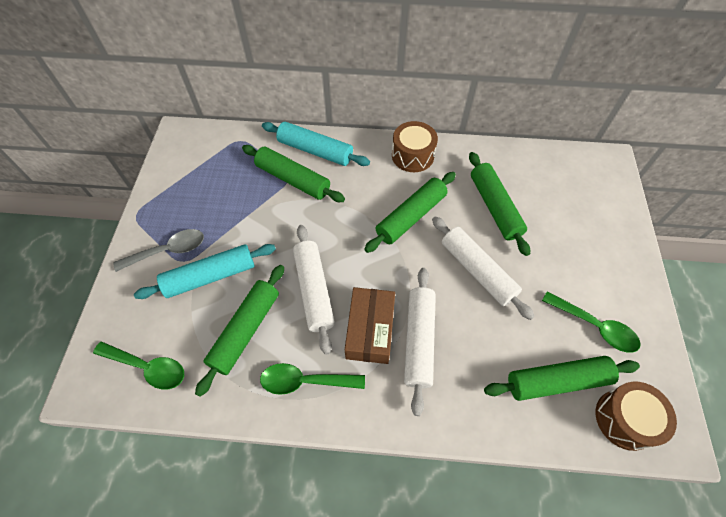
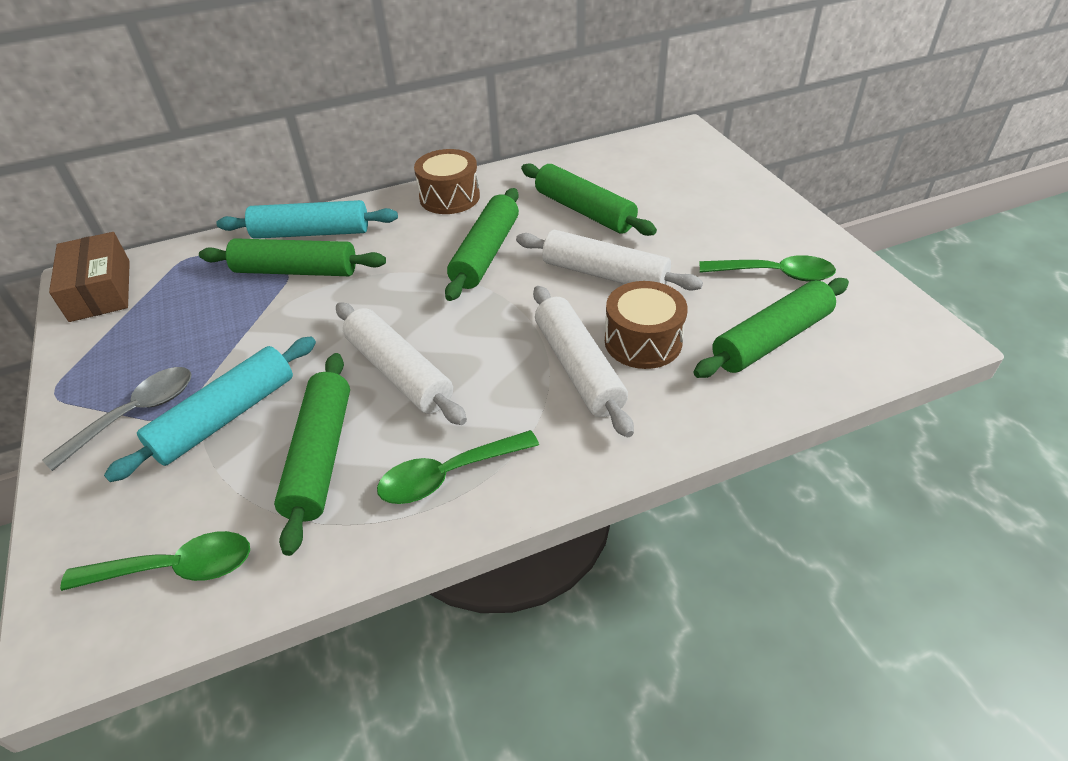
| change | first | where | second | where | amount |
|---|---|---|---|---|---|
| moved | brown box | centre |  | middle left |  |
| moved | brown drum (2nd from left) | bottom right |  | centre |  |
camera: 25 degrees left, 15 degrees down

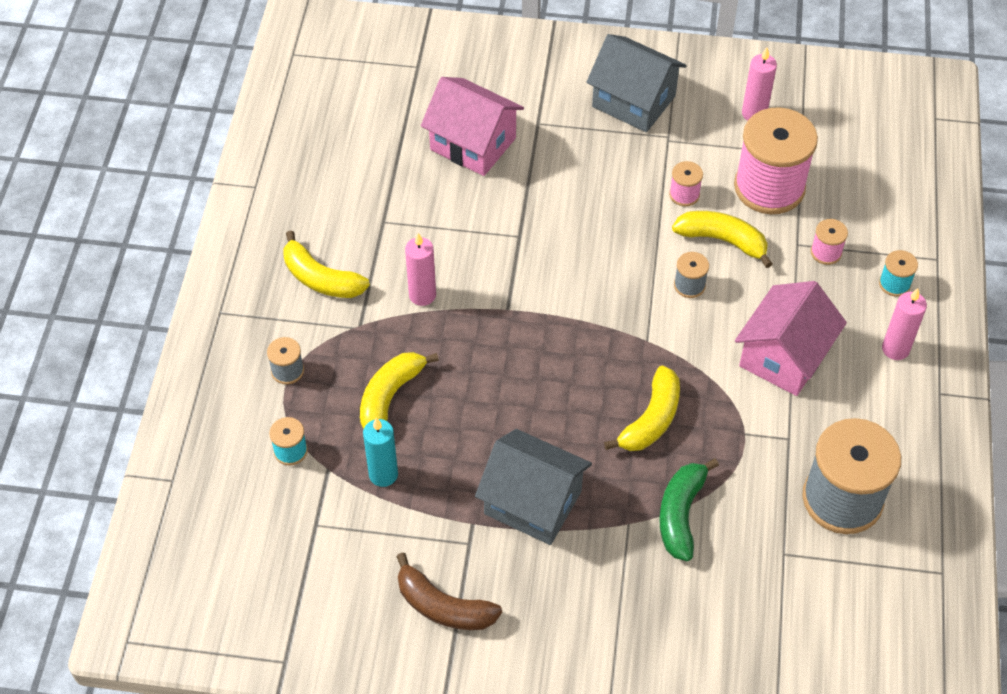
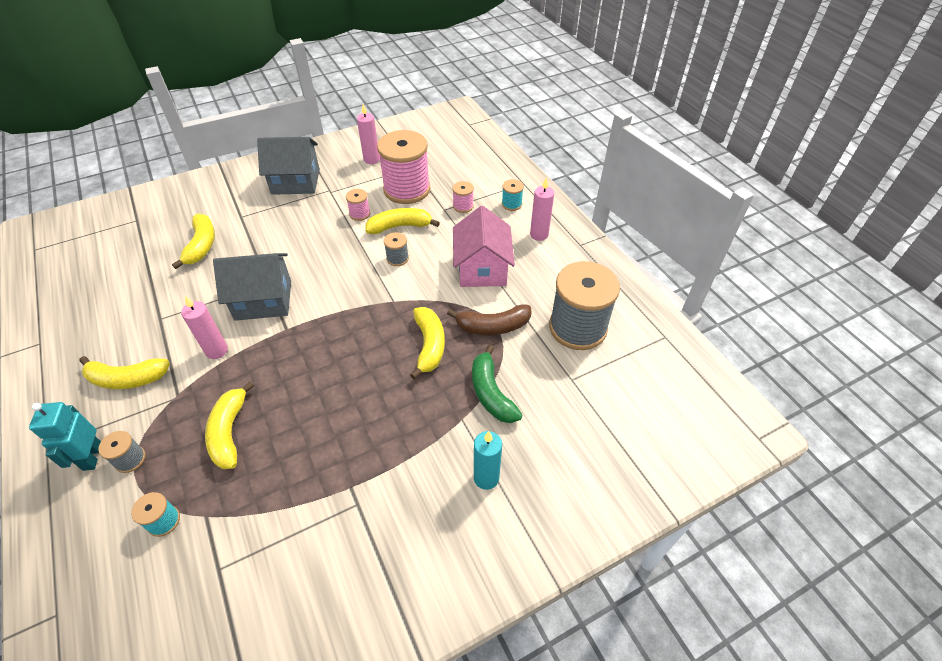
| change | first | where | second | where | amount |
|---|---|---|---|---|---|
| added |  |  | turquoise robot | middle left |  |
| moved | turquoise candle | centre |  | bottom centre |  |
| moved | brown banana | bottom centre |  | centre |  |
| moved | grey house (1st from left) | bottom centre |  | middle left |  |
| replaced | pink house (1st from left) | top centre | yellow banana (2nd from left) | middle left |  |
camera: 35 degrees left, 5 degrees down

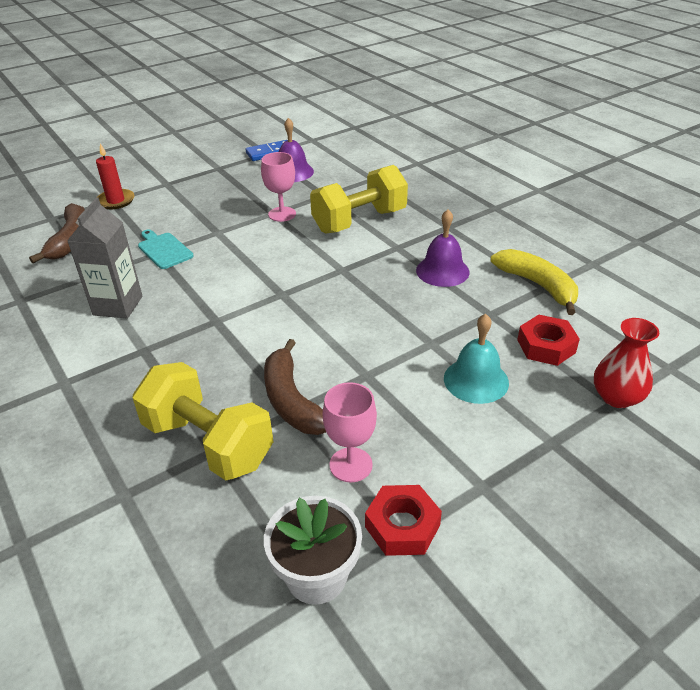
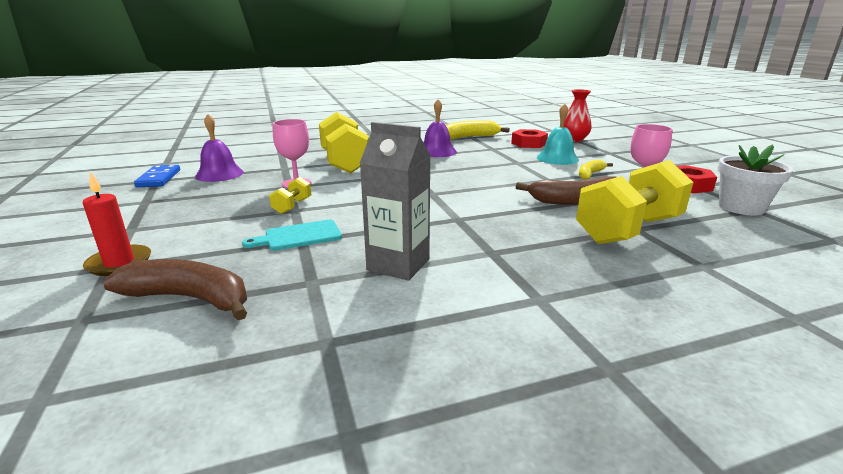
| change | first | where | second | where | amount |
|---|---|---|---|---|---|
| added |  |  | yellow dumbbell (1st from left) | centre |  |
| added |  |  | yellow banana (2nd from left) | middle right |  |
camera: 75 degrees left, 15 degrees down

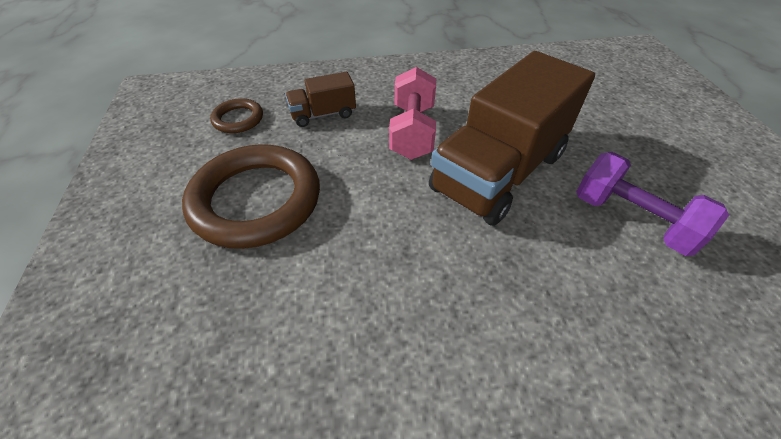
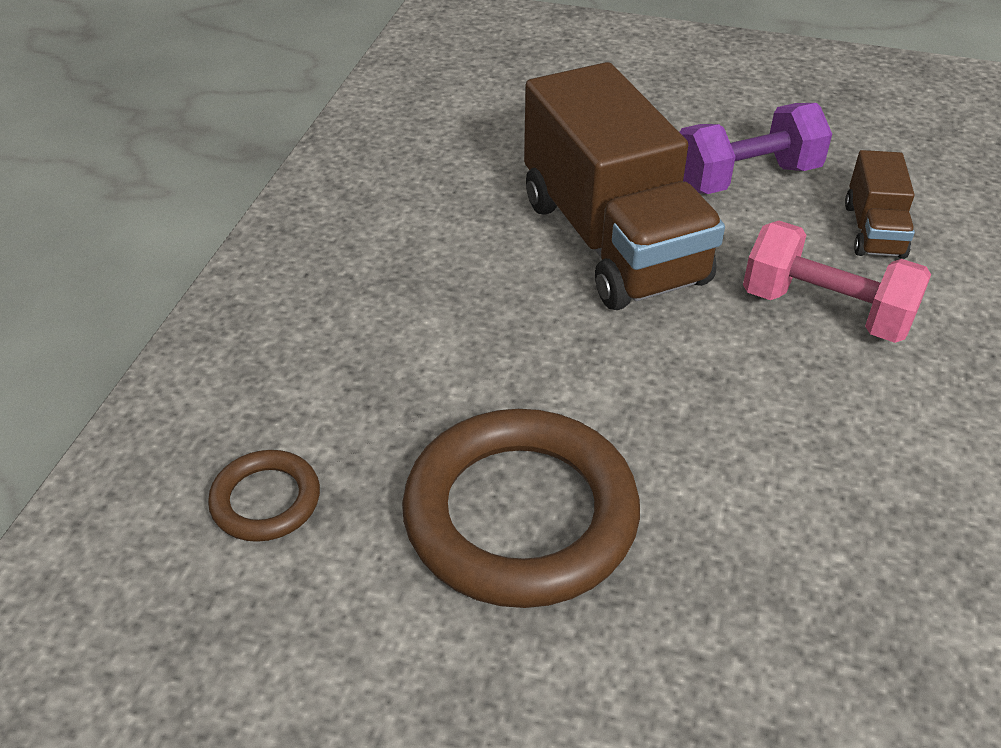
| change | first | where | second | where | amount |
|---|---|---|---|---|---|
| moved | brown truck (1st from left in the first image) | top centre | brown truck (2nd from left) | top right |  |
| moved | pink dumbbell | top centre |  | middle right |  |
camera: 65 degrees left, 5 degrees down

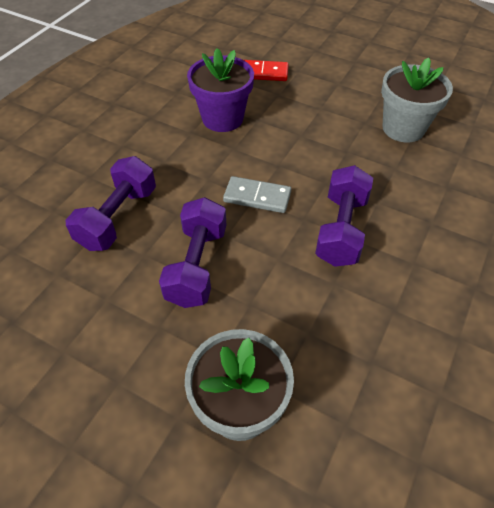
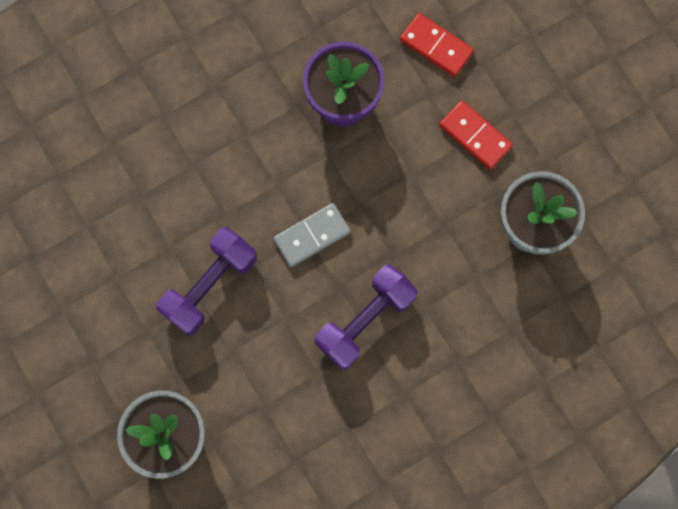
| change | first | where | second | where | amount |
|---|---|---|---|---|---|
| removed | purple dumbbell (1st from left) | middle left |  |  |  |
| added |  |  | red domino (2nd from left) | top right |  |
| turned | grey domino | centre |  | centre | 75 degrees counterclockwise |
camera: 30 degrees right, 25 degrees up

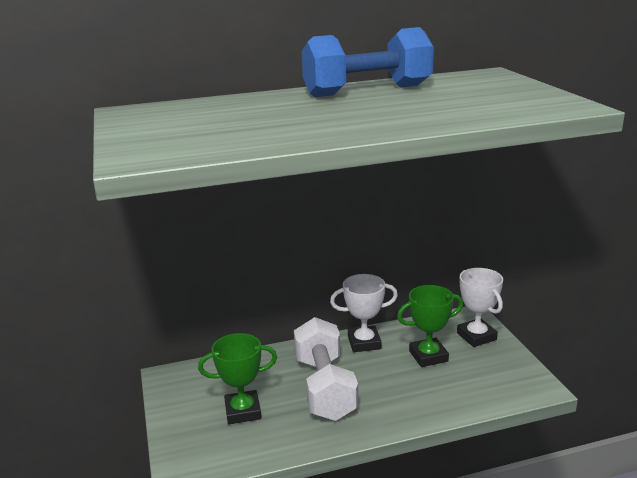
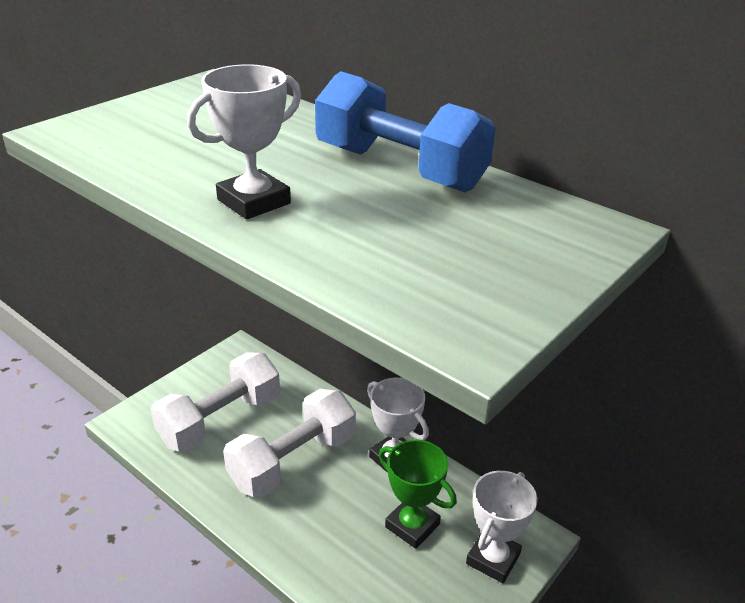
| change | first | where | second | where | amount |
|---|---|---|---|---|---|
| added |  |  | white trophy (1st from left) | top left |  |
| replaced | green trophy (1st from left) | bottom centre | white dumbbell (1st from left) | bottom left |  |
camera: 55 degrees right, 10 degrees up

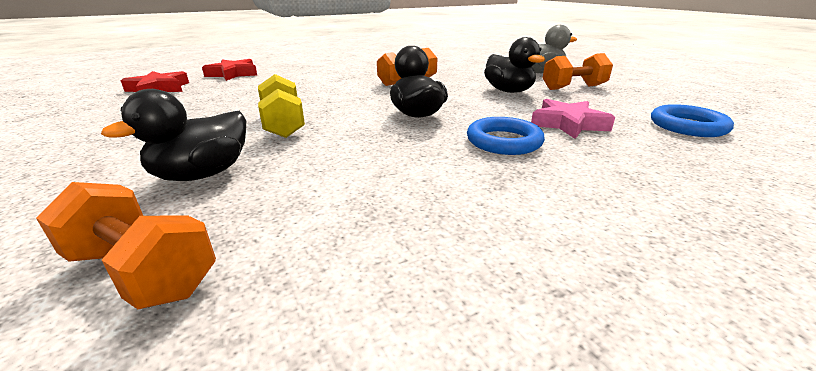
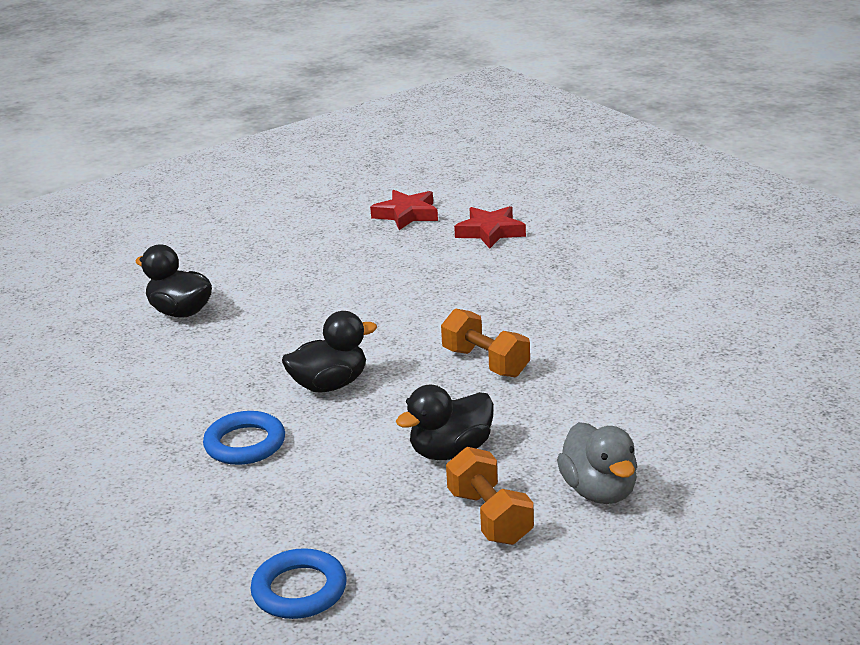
| change | first | where | second | where | amount |
|---|---|---|---|---|---|
| removed | orange dumbbell (1st from left) | middle left |  |  |  |
| removed | yellow dumbbell | top centre |  |  |  |
| removed | pink star | top right |  |  |  |
camera: 85 degrees right, 0 degrees up

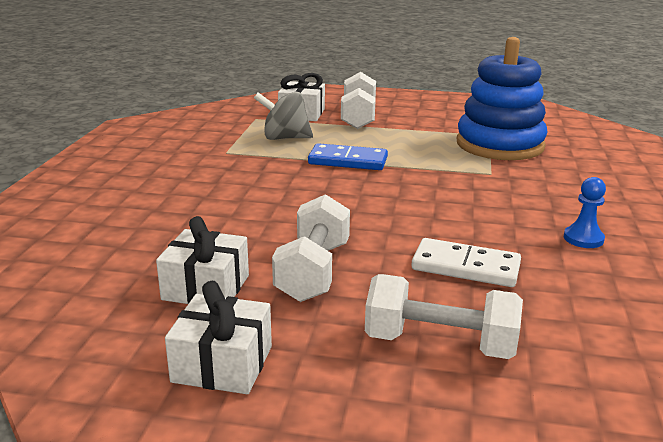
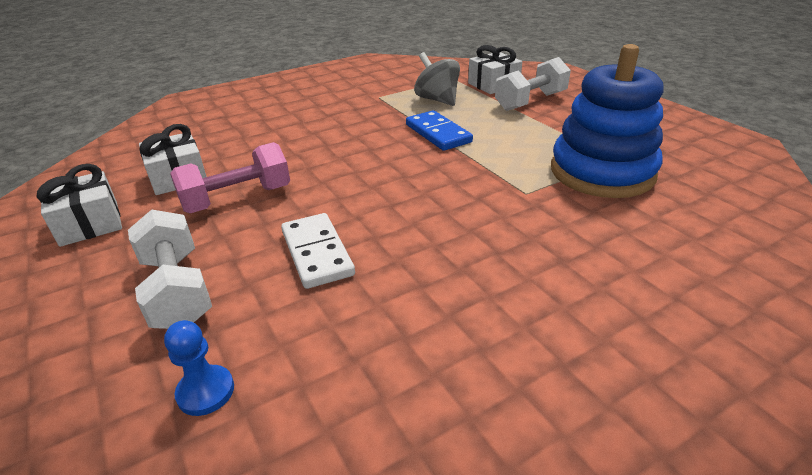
| change | first | where | second | where | amount |
|---|---|---|---|---|---|
| moved | blue pawn | middle right |  | bottom left |  |
| recoloured | white dumbbell (1st from left) | centre | pink dumbbell | middle left |  |
camera: 50 degrees right, 10 degrees up

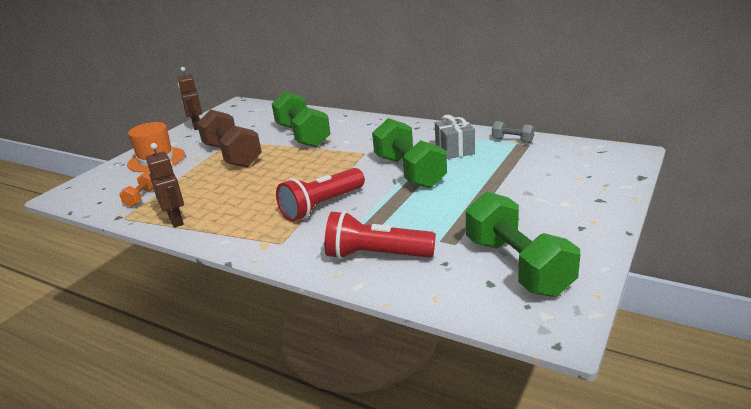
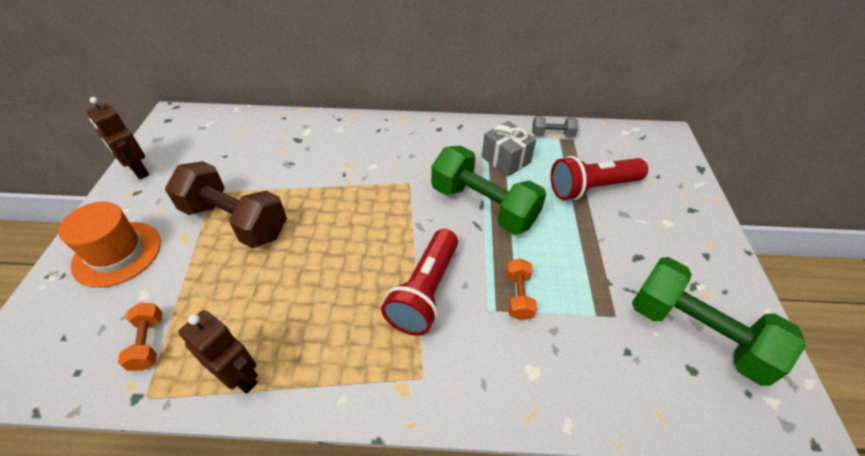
| change | first | where | second | where | amount |
|---|---|---|---|---|---|
| removed | green dumbbell (1st from left) | top centre |  |  |  |
| added |  |  | orange dumbbell (2nd from left) | centre |  |
| moved | red flashlight (2nd from left) | centre |  | middle right |  |
camera: 30 degrees left, 20 degrees up

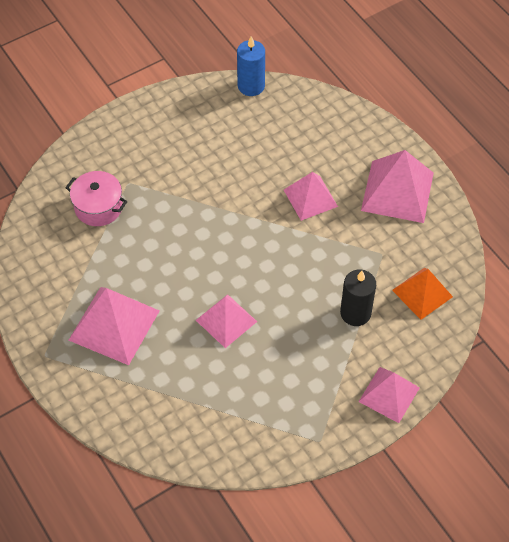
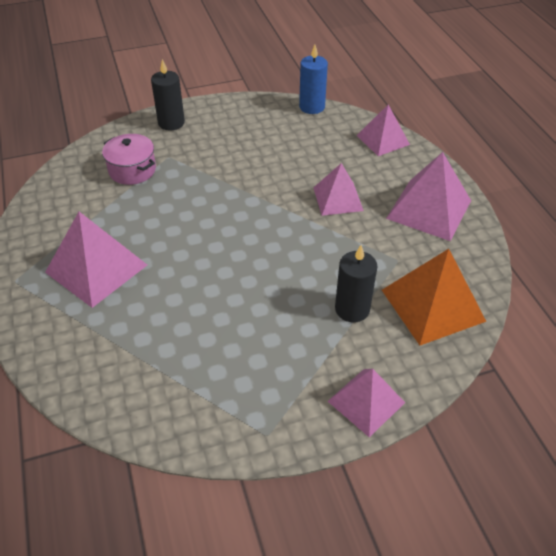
| change | first | where | second | where | amount |
|---|---|---|---|---|---|
| added |  |  | black candle (1st from left) | top left |  |
| moved | pink pyramid (2nd from left in the first image) | centre | pink pyramid (4th from left) | top right |  |
| resized | orange pyramid | middle right |  | middle right | x1.54 |
camera: 15 degrees right, 10 degrees down

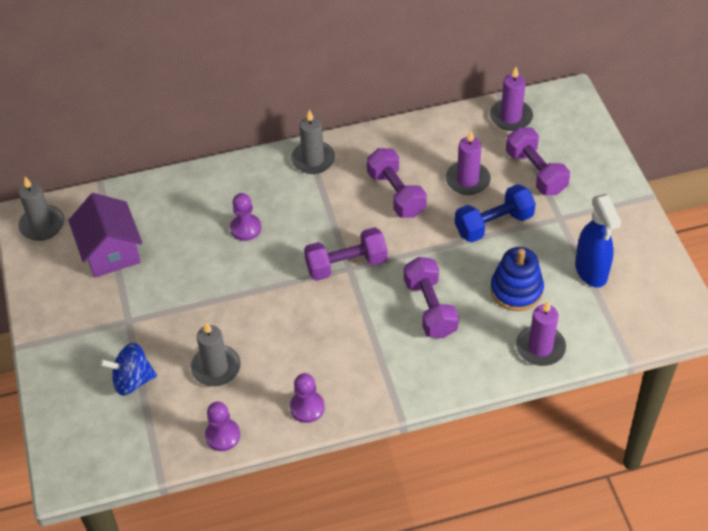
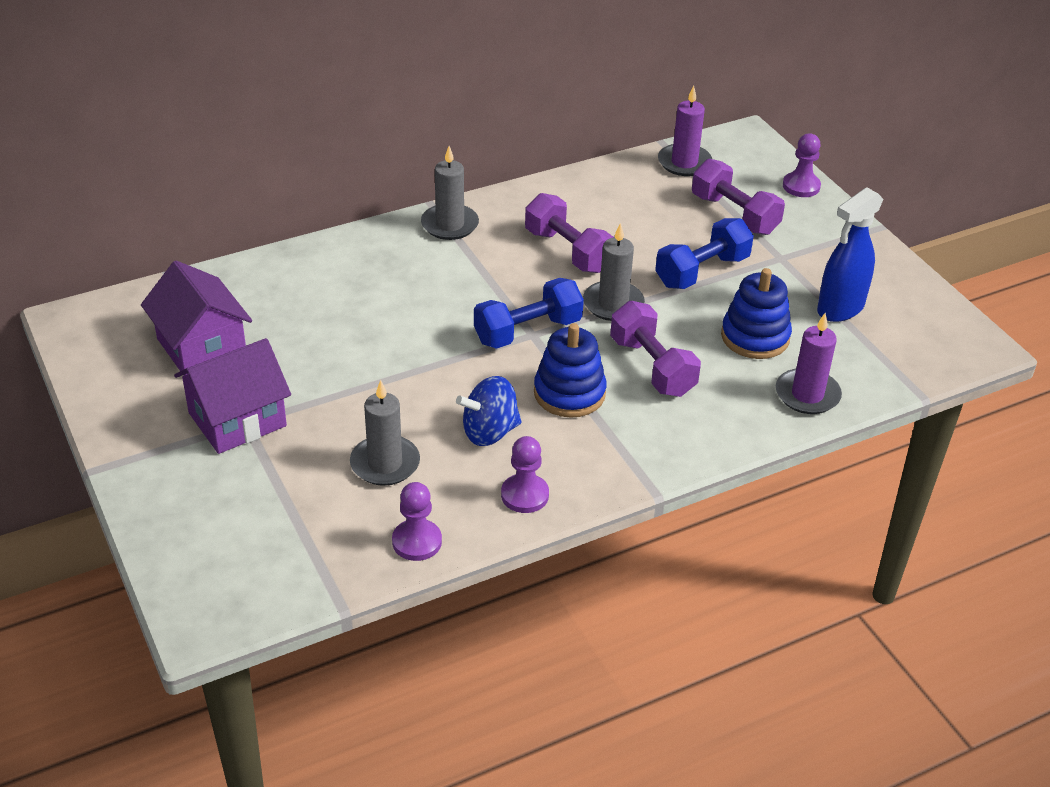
| change | first | where | second | where | amount |
|---|---|---|---|---|---|
| removed | purple candle (1st from left) | top centre |  |  |  |
| added |  |  | purple house (2nd from left) | middle left |  |
| added |  |  | blue stacking toy (1st from left) | centre |  |
| moved | grey candle (1st from left in the first image) | middle left | grey candle (3rd from left) | centre |  |
| moved | blue spinning top | bottom left |  | centre |  |
| moved | purple pawn (2nd from left in the first image) | centre | purple pawn (3rd from left) | top right |  |
| recoloured | purple dumbbell (1st from left) | centre | blue dumbbell (1st from left) | centre |  |
| turned | blue spray bottle | middle right |  | top right | 75 degrees clockwise |
camera: 15 degrees left, 10 degrees down

